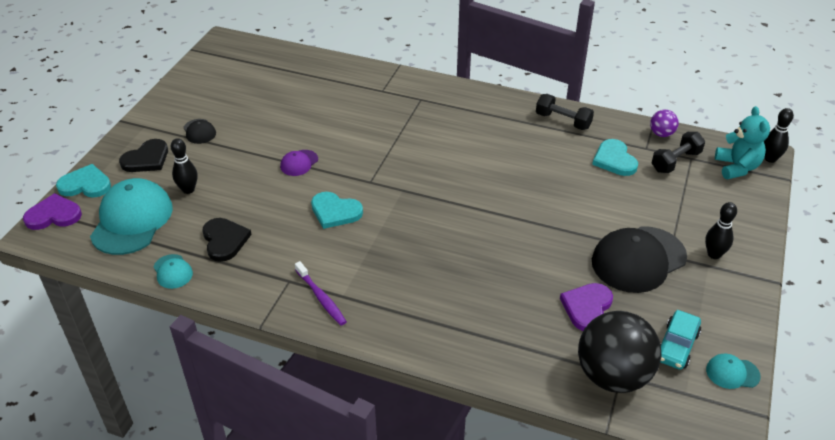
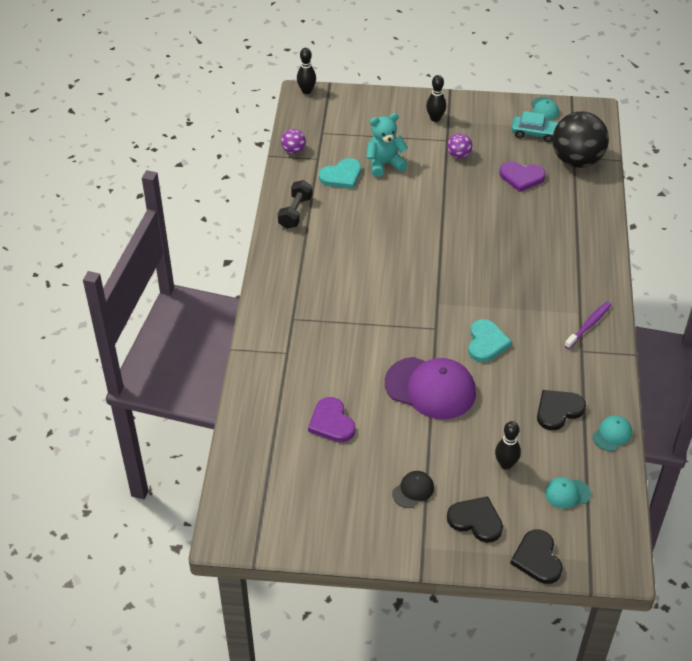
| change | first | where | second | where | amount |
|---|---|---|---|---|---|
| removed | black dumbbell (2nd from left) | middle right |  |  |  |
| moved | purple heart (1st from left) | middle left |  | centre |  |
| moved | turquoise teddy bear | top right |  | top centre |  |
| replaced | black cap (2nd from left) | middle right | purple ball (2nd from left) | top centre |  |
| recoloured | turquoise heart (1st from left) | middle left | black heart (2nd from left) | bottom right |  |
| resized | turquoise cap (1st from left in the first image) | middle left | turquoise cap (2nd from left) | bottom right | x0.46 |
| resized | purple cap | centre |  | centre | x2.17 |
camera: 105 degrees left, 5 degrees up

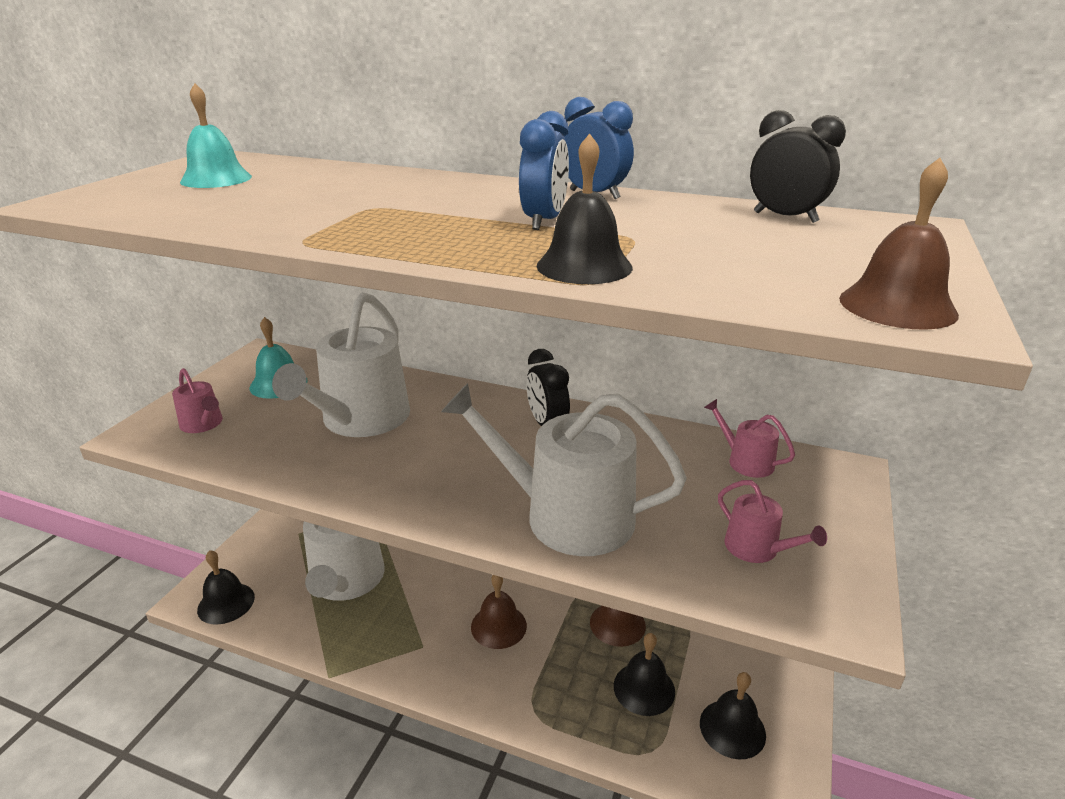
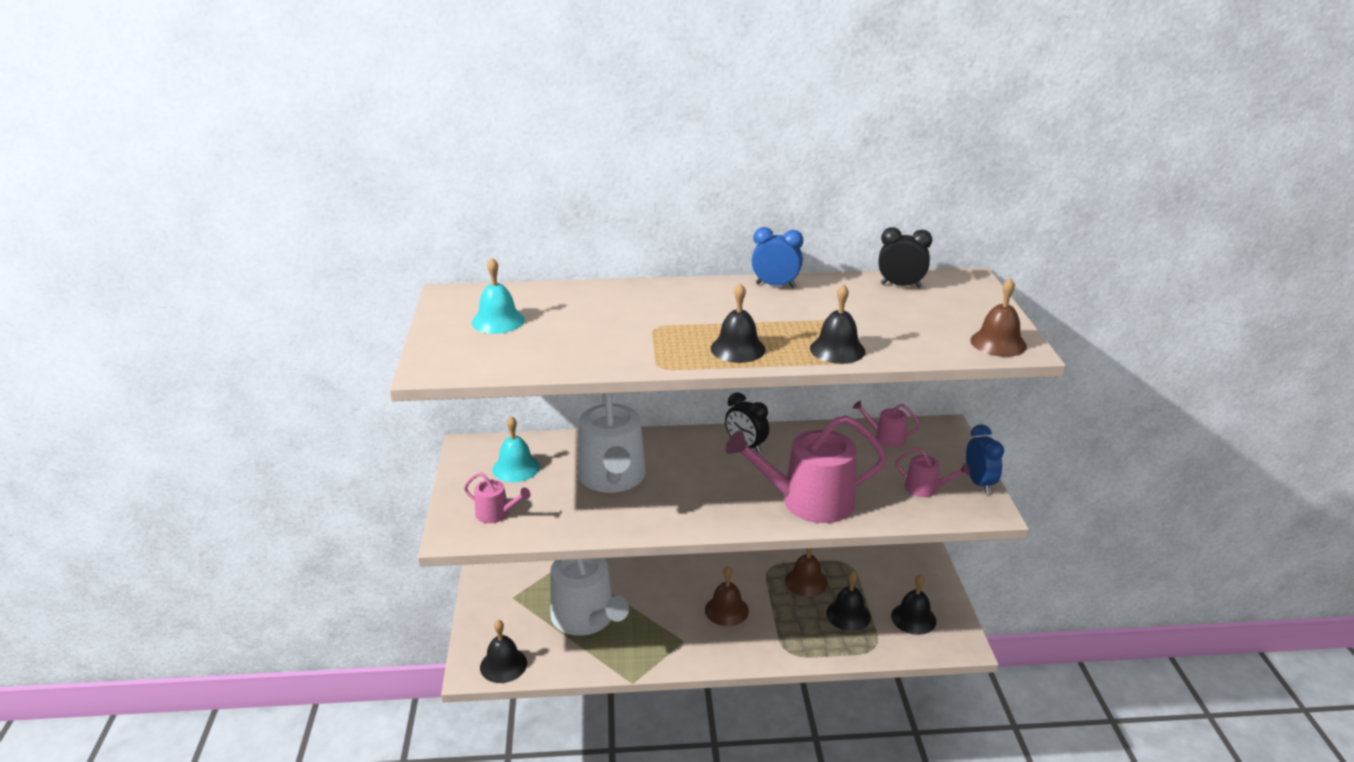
| change | first | where | second | where | amount |
|---|---|---|---|---|---|
| added |  |  | black bell (2nd from left) | centre |  |
| moved | blue clock (1st from left in the first image) | top centre | blue clock (2nd from left) | middle right |  |
| recoloured | white watering can (3rd from left) | centre | pink watering can (2nd from left) | centre |  |
camera: 25 degrees left, 0 degrees up

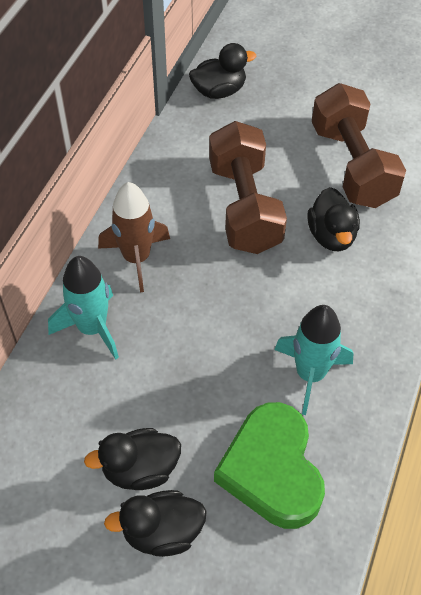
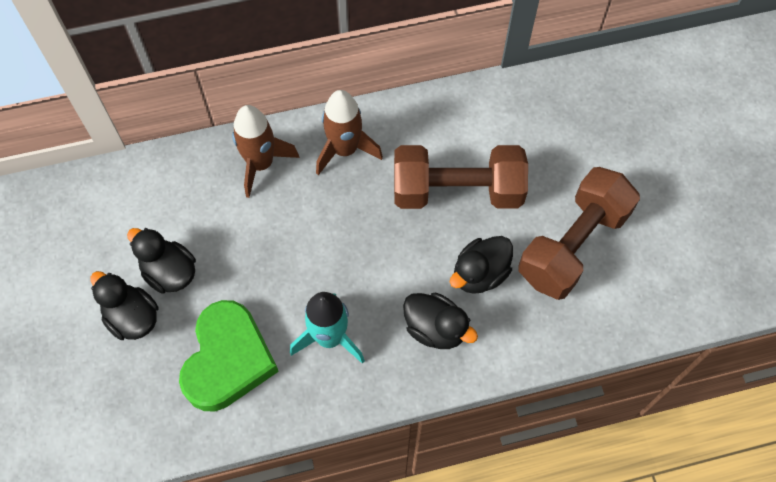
| change | first | where | second | where | amount |
|---|---|---|---|---|---|
| moved | black duck (3rd from left) | top centre |  | centre |  |
| recoloured | turquoise rocket (1st from left) | middle left | brown rocket (1st from left) | top centre |  |
| turned | brown dumbbell (1st from left) | top centre |  | centre | 45 degrees clockwise |
| turned | green heart | bottom centre |  | bottom left | 150 degrees clockwise |
camera: 55 degrees right, 10 degrees up

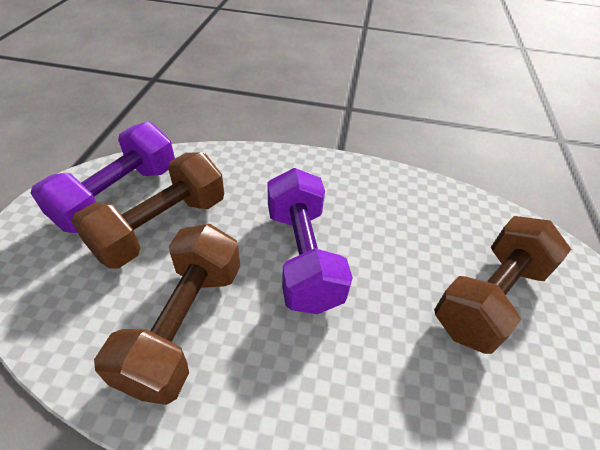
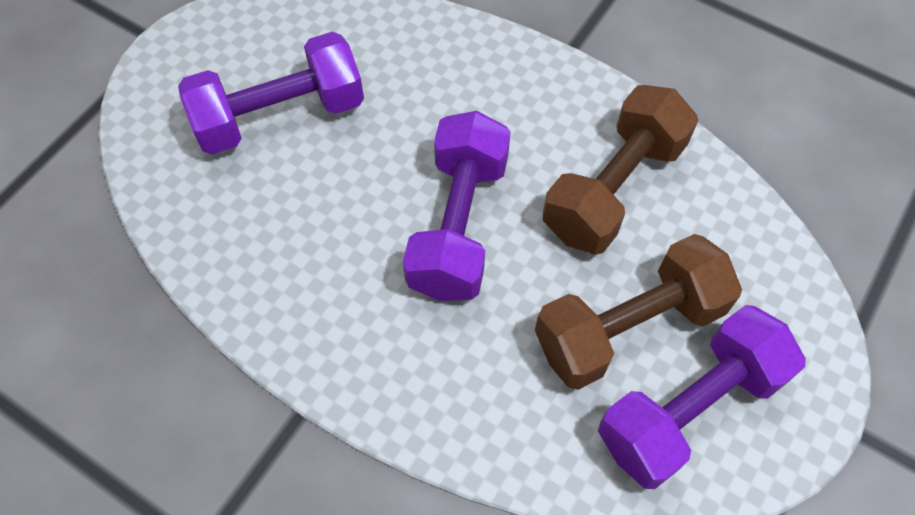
| change | first | where | second | where | amount |
|---|---|---|---|---|---|
| recoloured | brown dumbbell (3rd from left) | middle right | purple dumbbell (1st from left) | top left |  |
camera: 155 degrees left, 15 degrees up

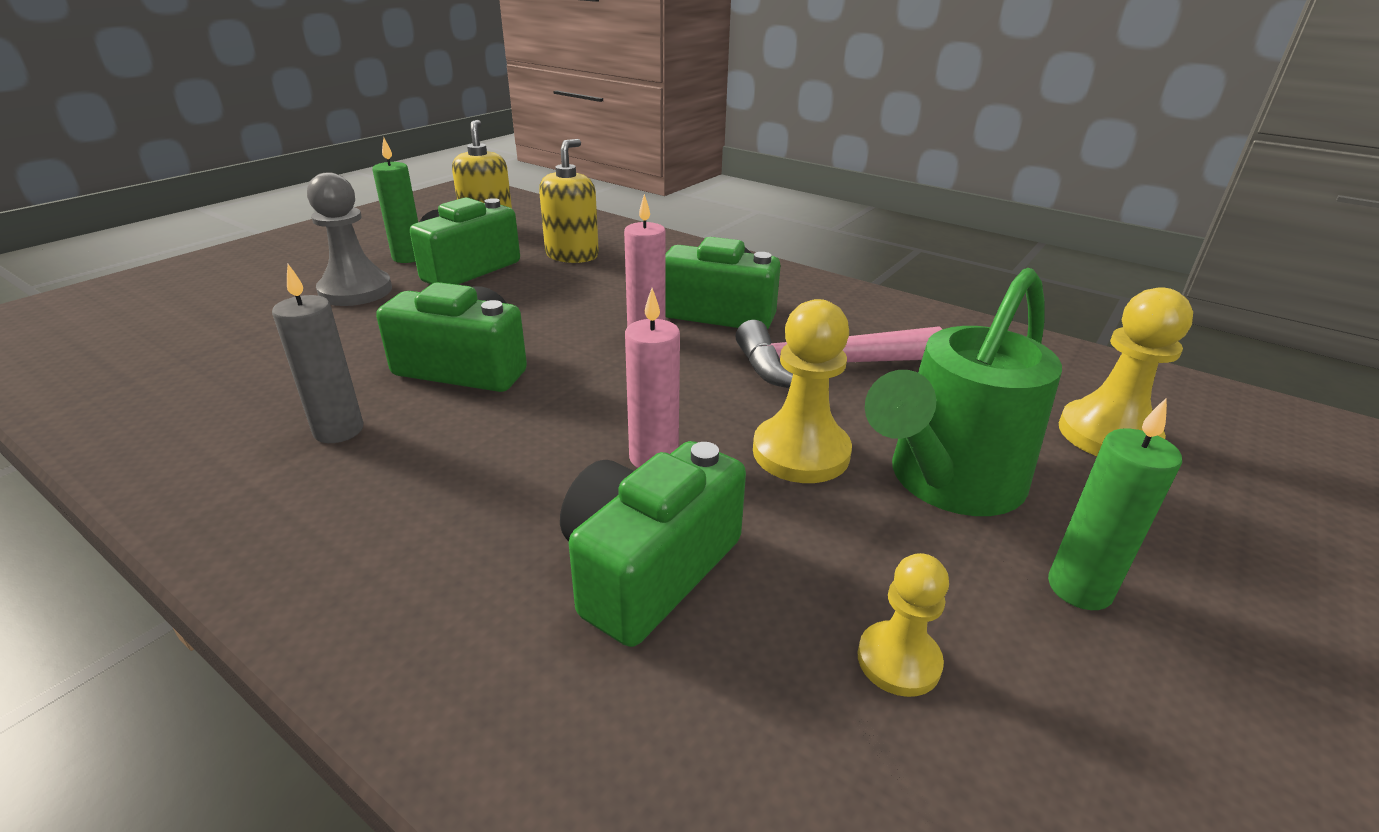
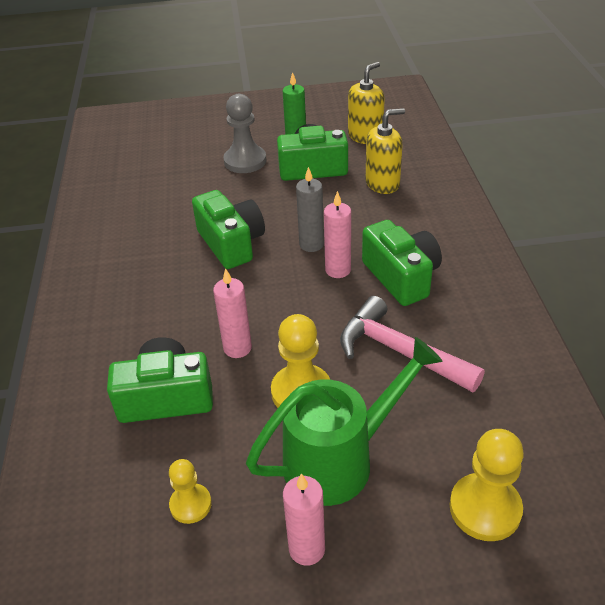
| change | first | where | second | where | amount |
|---|---|---|---|---|---|
| moved | grey candle | middle left |  | centre |  |
| recoloured | green candle (2nd from left) | middle right | pink candle (2nd from left) | bottom centre |  |
| turned | green watering can | middle right |  | bottom centre | 150 degrees clockwise |
camera: 50 degrees right, 10 degrees up

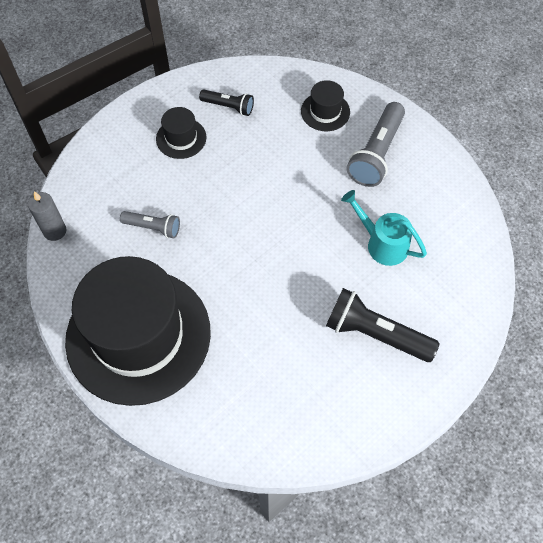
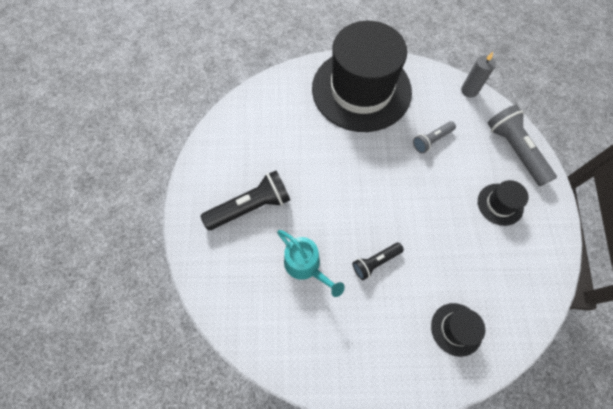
| change | first | where | second | where | amount |
|---|---|---|---|---|---|
| moved | black flashlight (1st from left in the first image) | top centre | black flashlight (2nd from left) | centre |  |
| moved | grey flashlight (2nd from left) | top right |  | middle right |  |
| turned | turquoise watering can | middle right |  | centre | 60 degrees clockwise |
camera: 130 degrees right, 5 degrees up

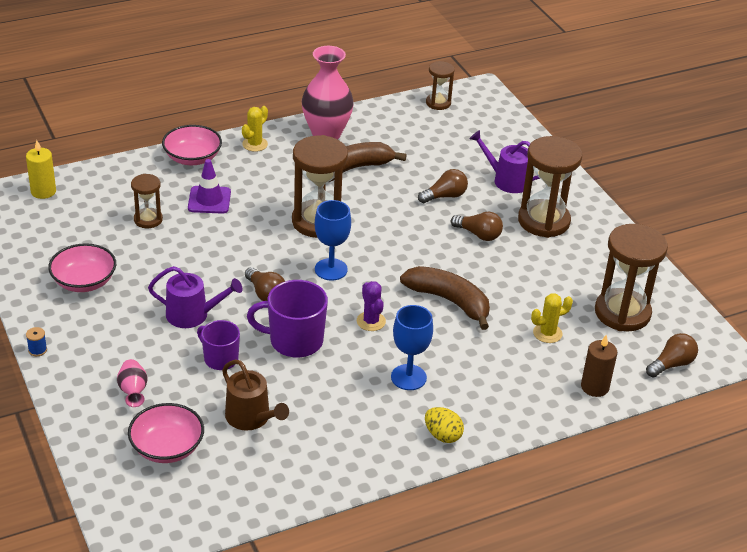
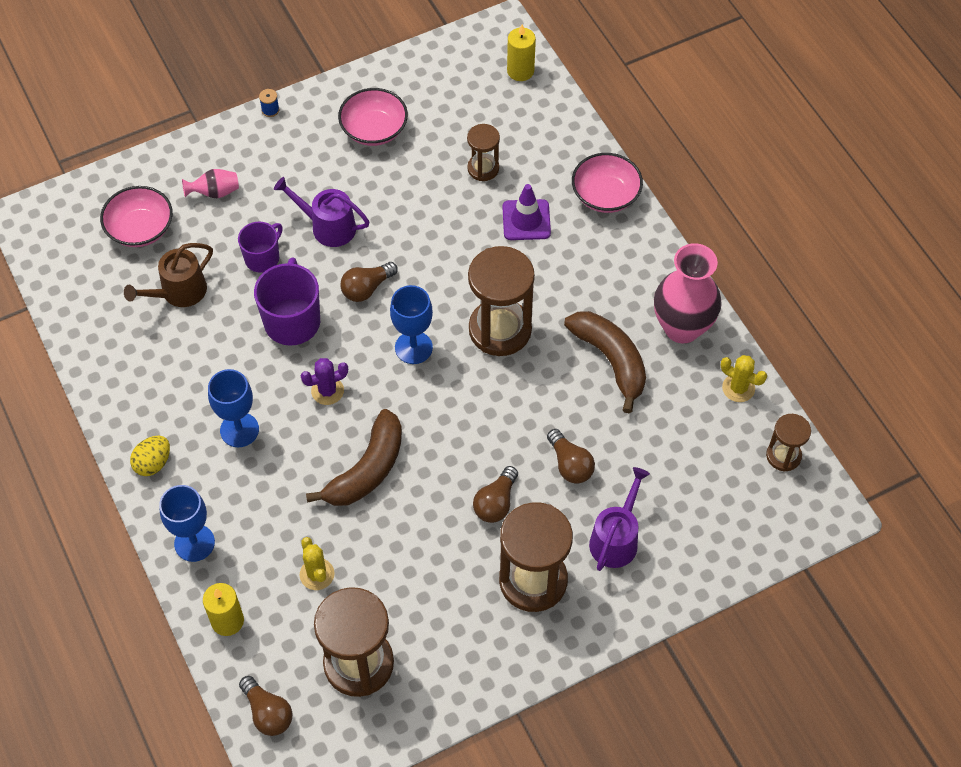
| change | first | where | second | where | amount |
|---|---|---|---|---|---|
| added |  |  | blue goblet (1st from left) | bottom left |  |
| moved | yellow cactus (1st from left in the first image) | top centre | yellow cactus (2nd from left) | middle right |  |
| recoloured | brown candle | middle right | yellow candle (1st from left) | bottom left |  |
| turned | purple watering can (1st from left) | middle left |  | top centre | 105 degrees clockwise |
camera: 90 degrees right, 20 degrees up

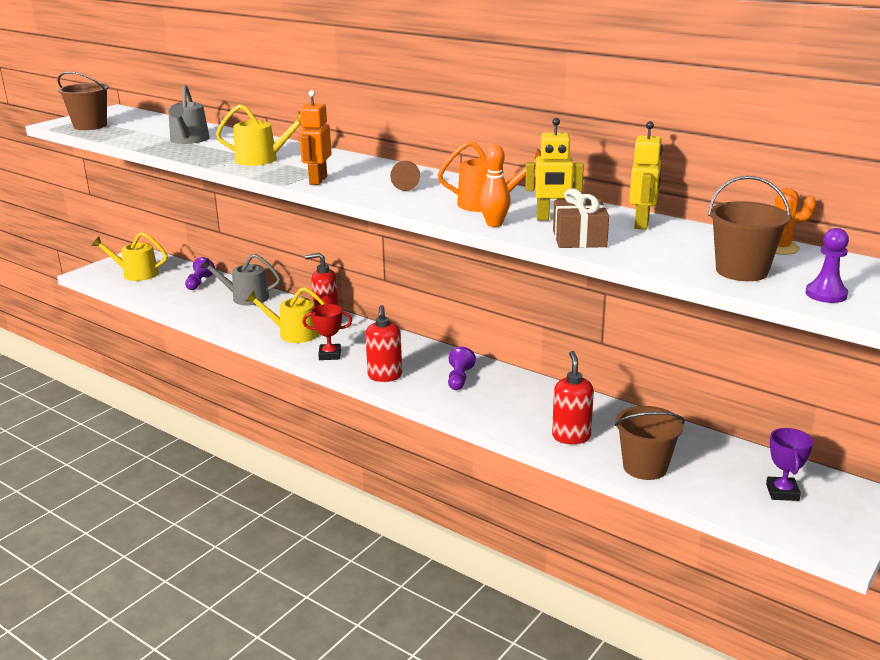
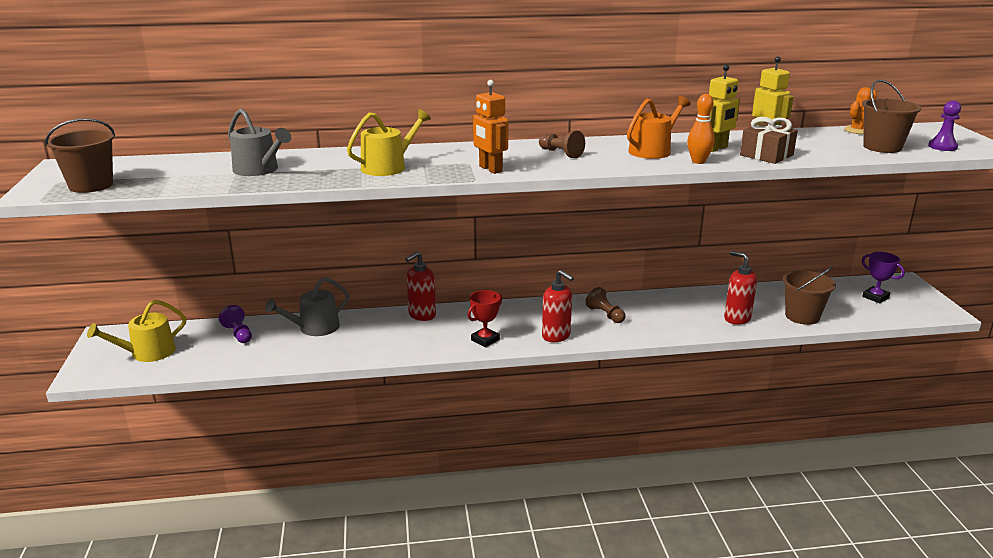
| change | first | where | second | where | amount |
|---|---|---|---|---|---|
| removed | yellow watering can (3rd from left) | middle left |  |  |  |
| recoloured | purple pawn (2nd from left) | centre | brown pawn (2nd from left) | centre |  |
camera: 45 degrees left, 0 degrees up

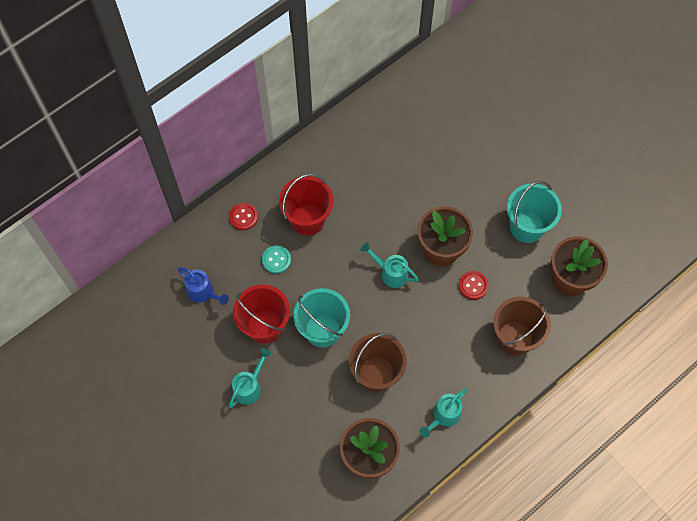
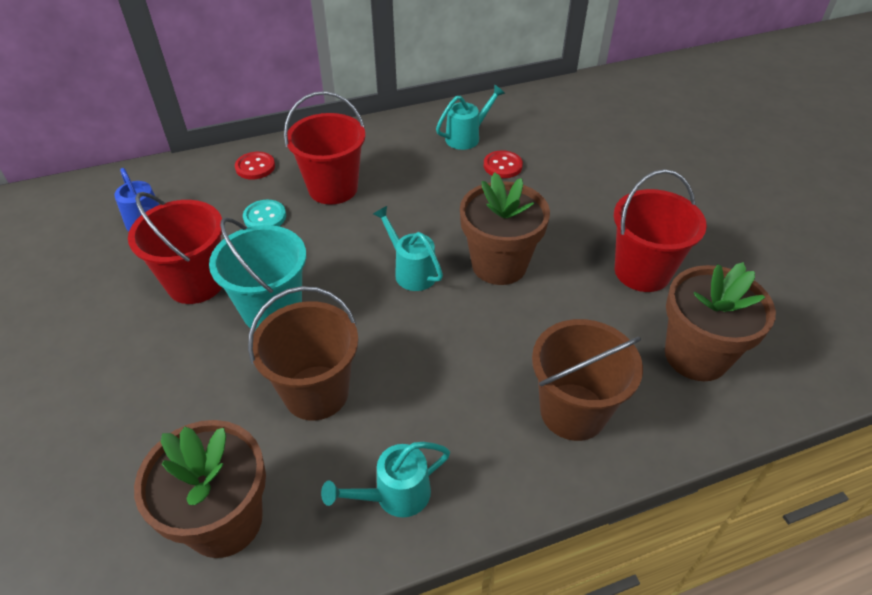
| change | first | where | second | where | amount |
|---|---|---|---|---|---|
| moved | turquoise watering can (1st from left in the first image) | bottom centre | turquoise watering can (3rd from left) | top centre |  |
| moved | red button (2nd from left) | middle right |  | top centre |  |
| recoloured | turquoise bucket (2nd from left) | middle right | red bucket (3rd from left) | middle right |  |
camera: 20 degrees right, 20 degrees down

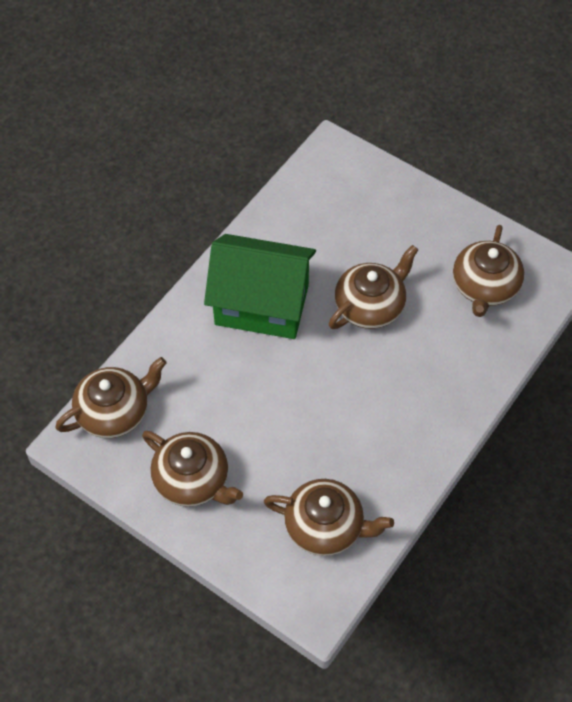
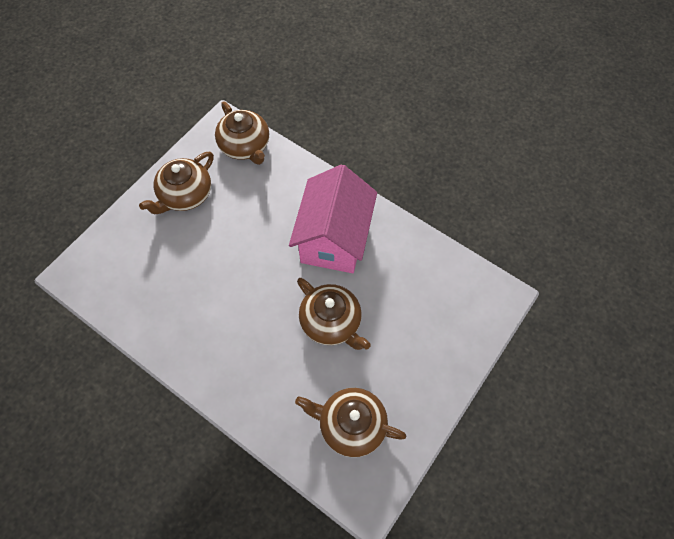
| change | first | where | second | where | amount |
|---|---|---|---|---|---|
| removed | brown teapot (3rd from left) | bottom centre |  |  |  |
| recoloured | green house | centre | pink house | centre |  |
camera: 90 degrees right, 5 degrees up

